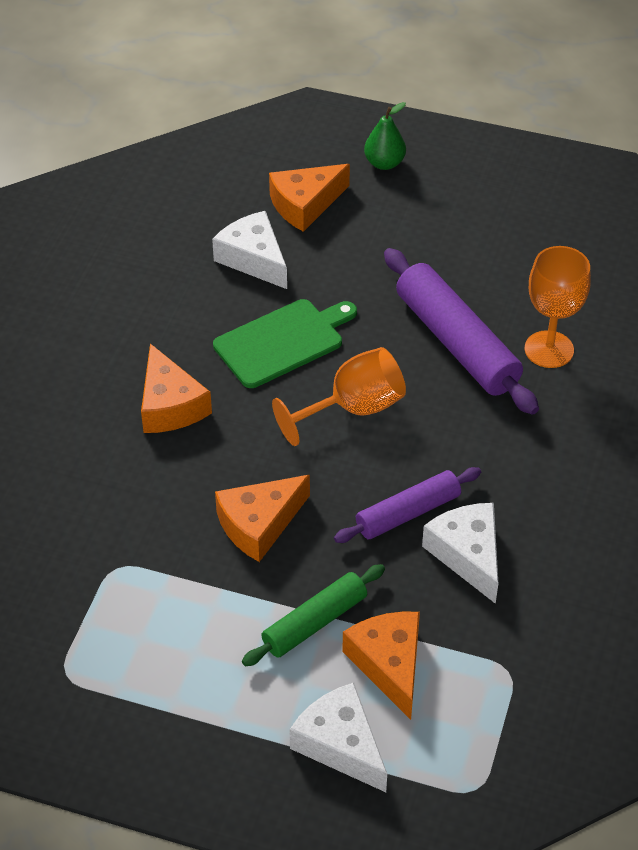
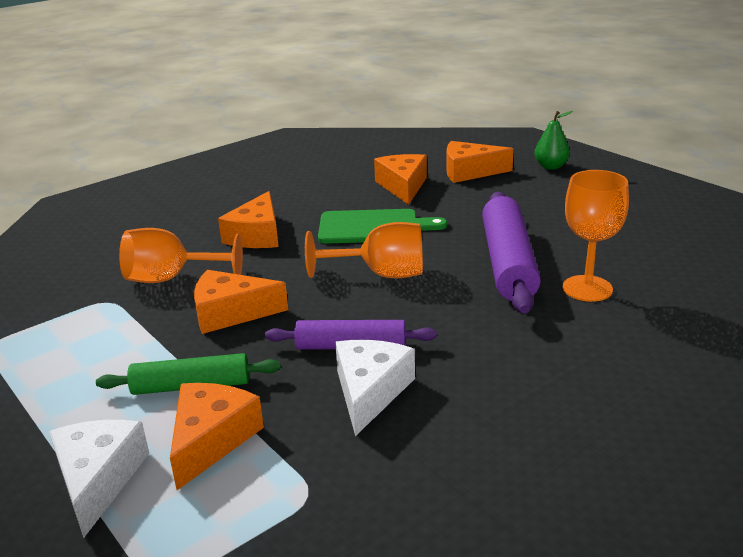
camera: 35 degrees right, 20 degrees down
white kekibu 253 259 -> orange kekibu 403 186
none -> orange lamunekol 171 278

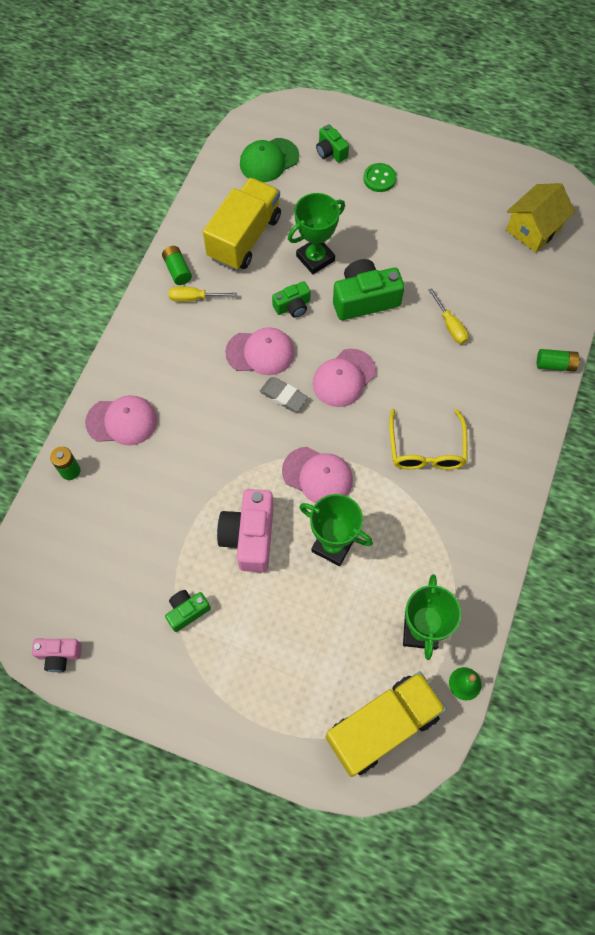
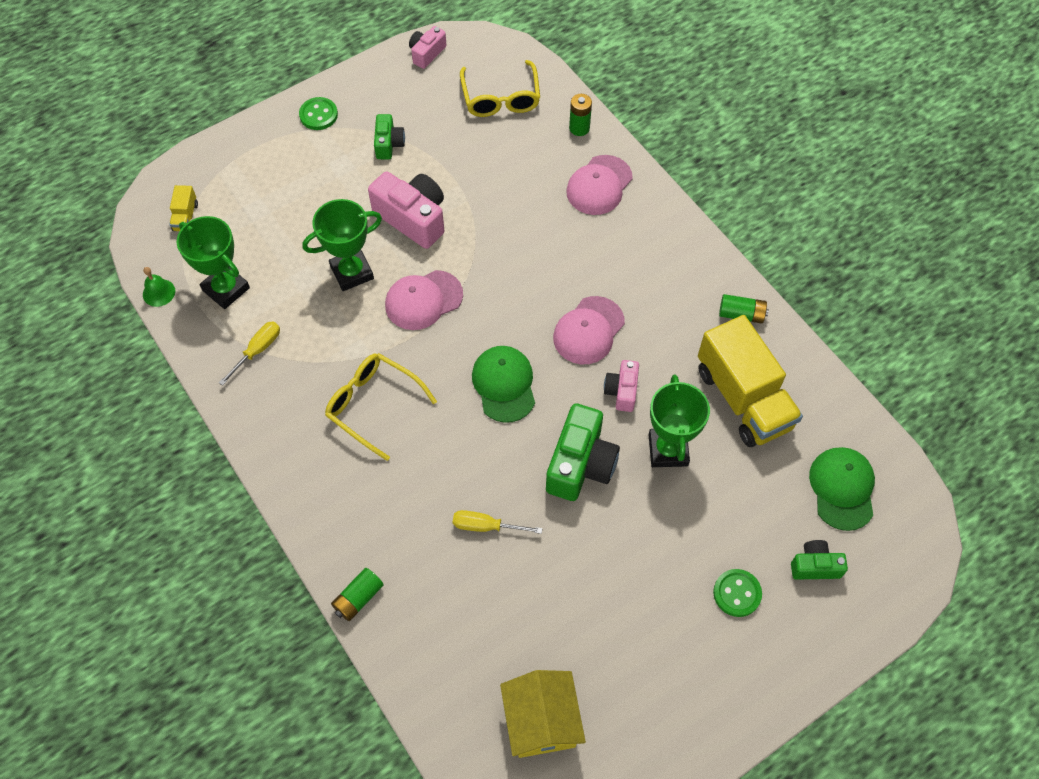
camera: 125 degrees right, 5 degrees down
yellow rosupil 194 298 -> yellow rosupil 258 350, shifted
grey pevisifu 283 396 -> none
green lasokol 293 306 -> pink lasokol 622 391
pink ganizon 344 378 -> green ganizon 504 384
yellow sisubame 382 726 -> yellow sisubame 185 217, x0.41
none -> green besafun 318 115
none -> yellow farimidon 501 98

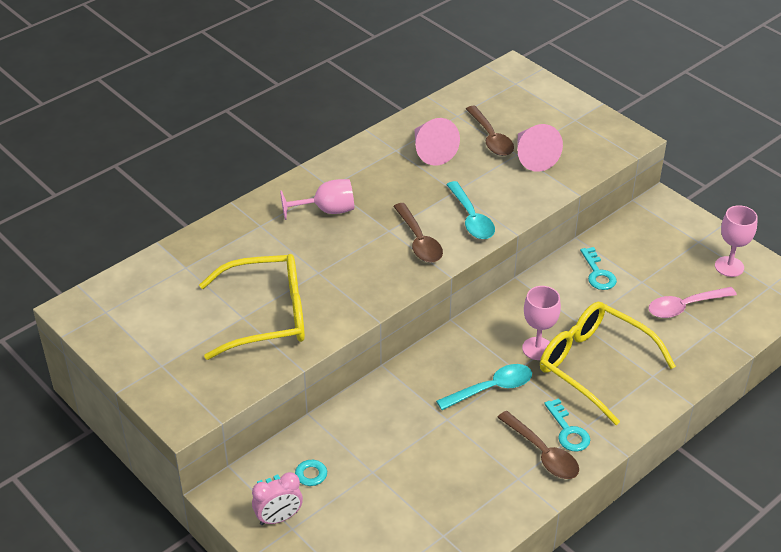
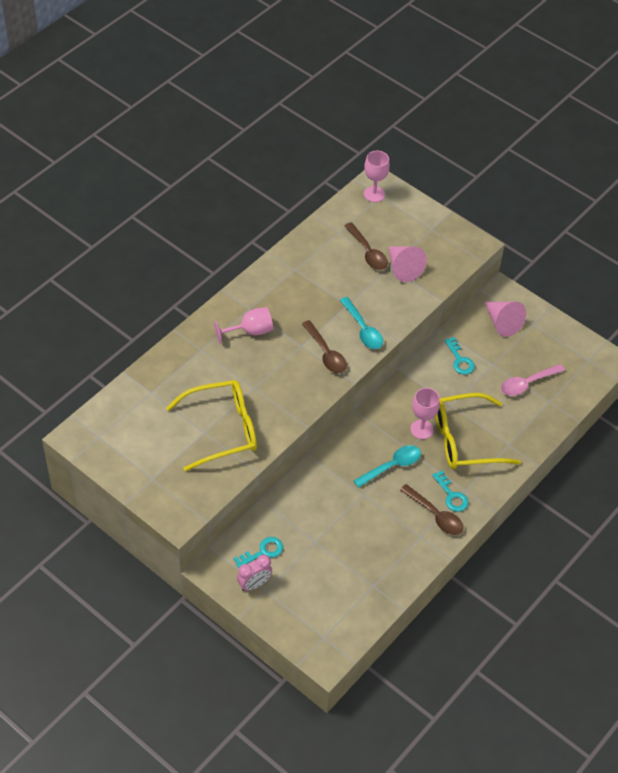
camera: 10 degrees left, 10 degrees up
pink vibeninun 431 151 -> pink vibeninun 502 322, shifted
yellow farimidon 594 365 -> yellow farimidon 465 440, 45 degrees counterclockwise
pink lamunekol 729 266 -> pink lamunekol 374 194, shifted

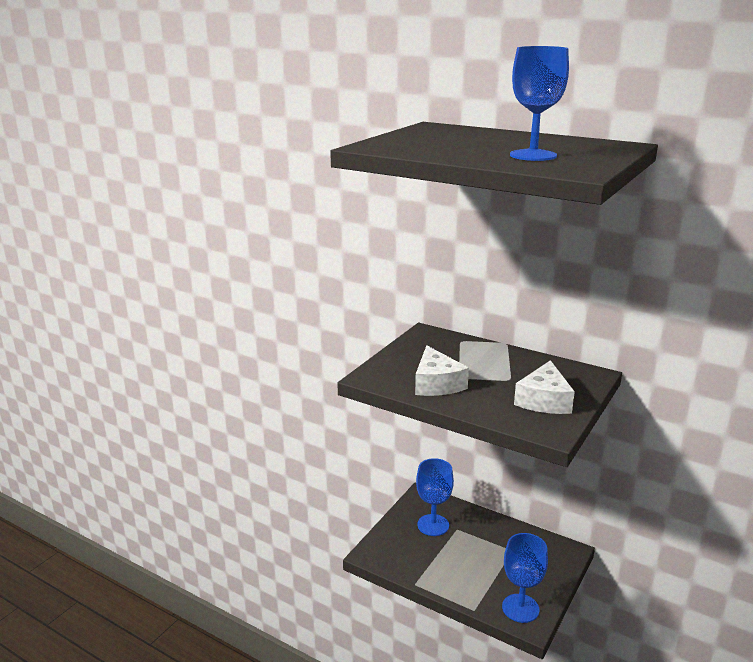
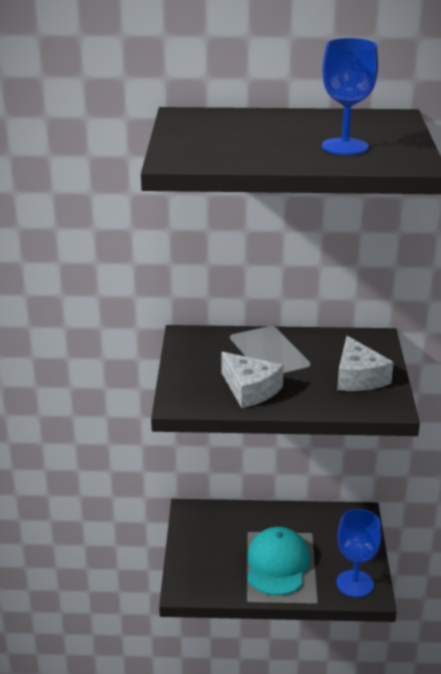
camera: 30 degrees left, 5 degrees up
blue lamunekol 433 525 -> none
none -> turquoise ganizon 277 564

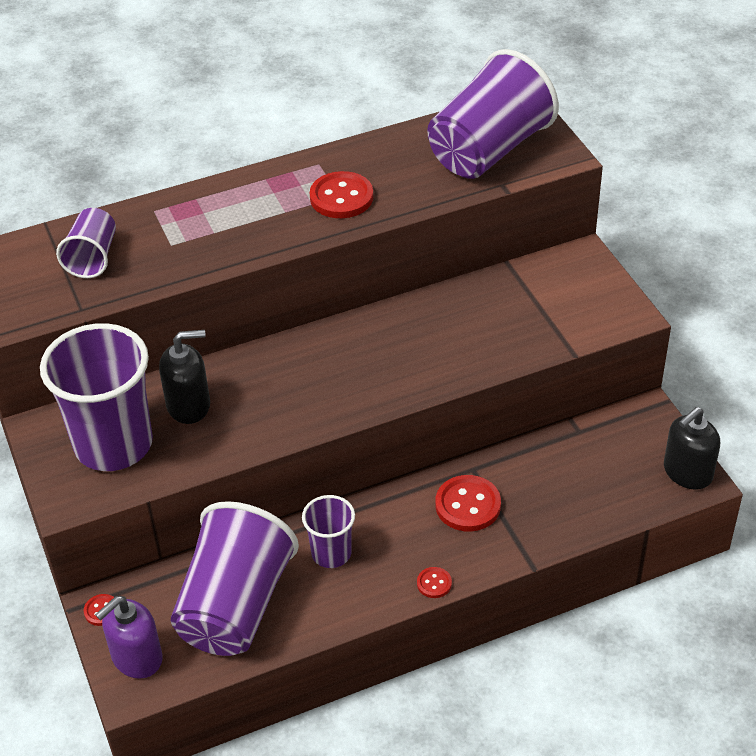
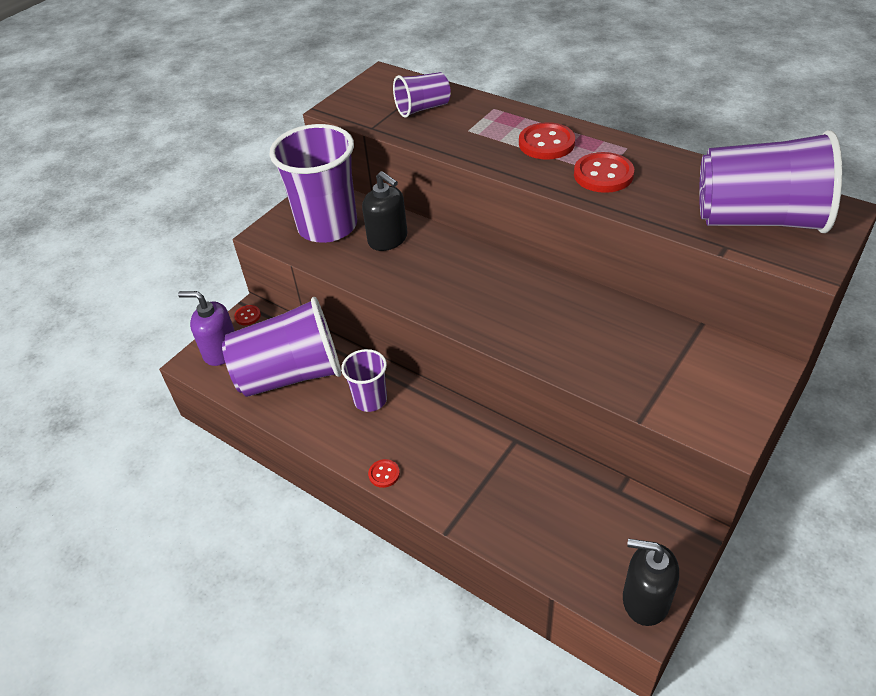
camera: 60 degrees right, 0 degrees up
red besafun 468 505 -> red besafun 546 143, shifted

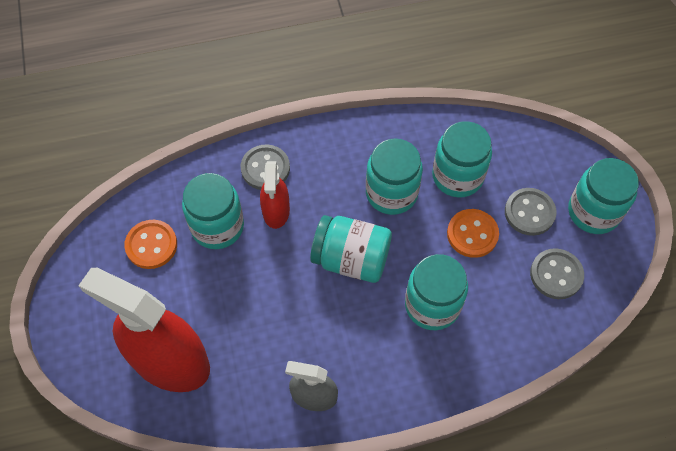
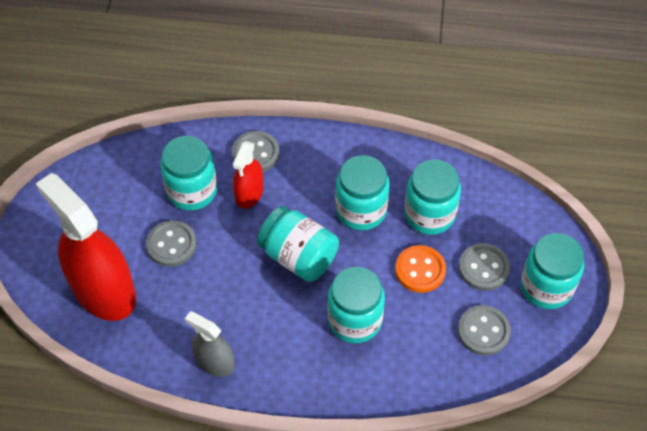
camera: 20 degrees right, 5 degrees down
orange besafun 151 245 -> none
none -> grey besafun 171 244

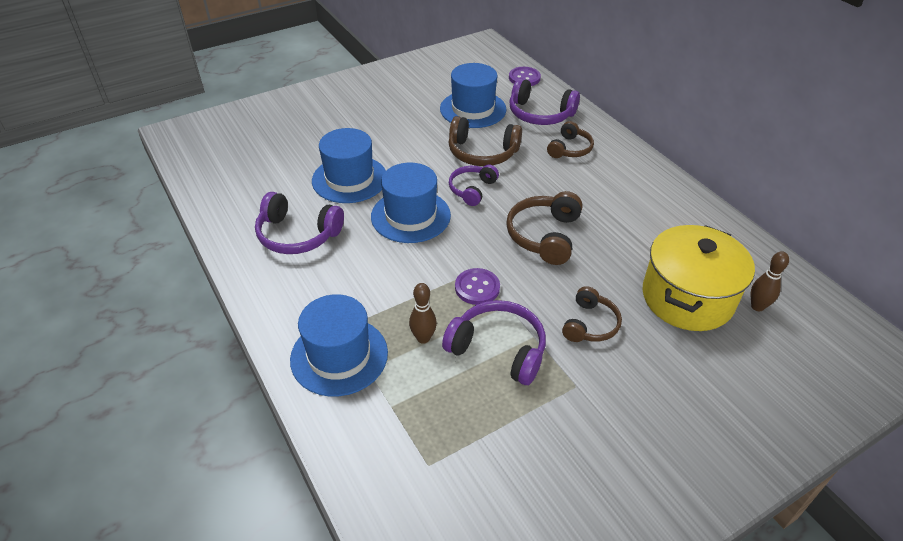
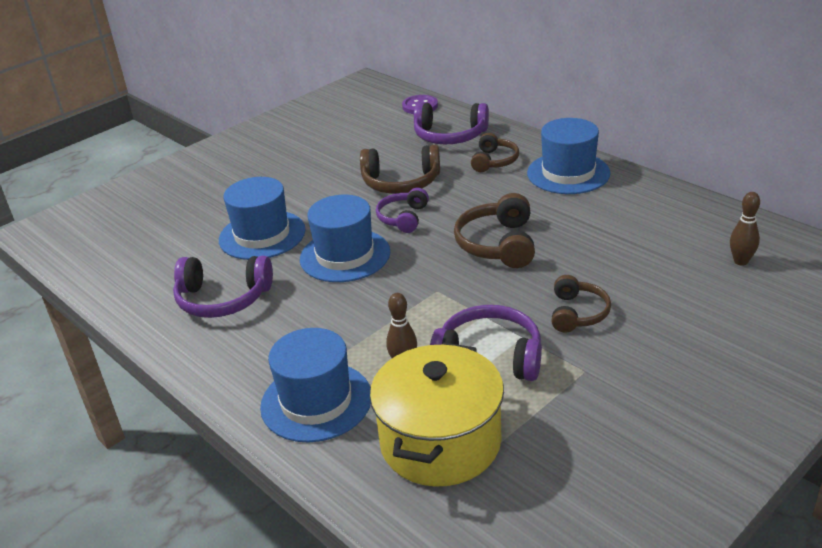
camera: 10 degrees left, 10 degrees down
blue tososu 473 109 -> blue tososu 568 173, shifted
purple besafun 477 288 -> none
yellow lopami 687 298 -> yellow lopami 440 442, shifted

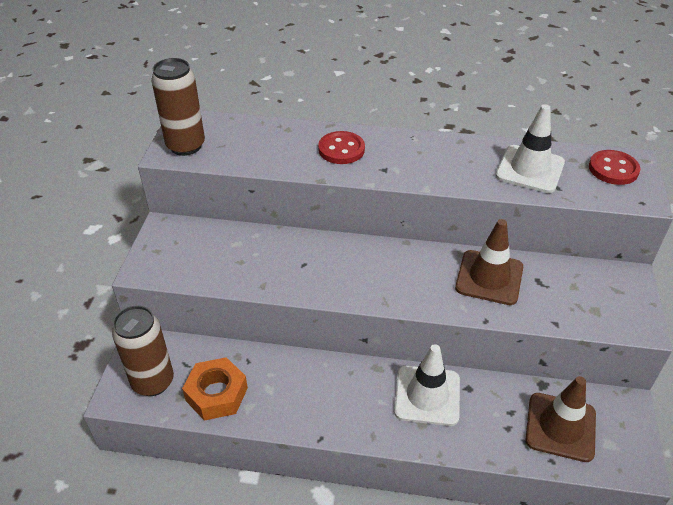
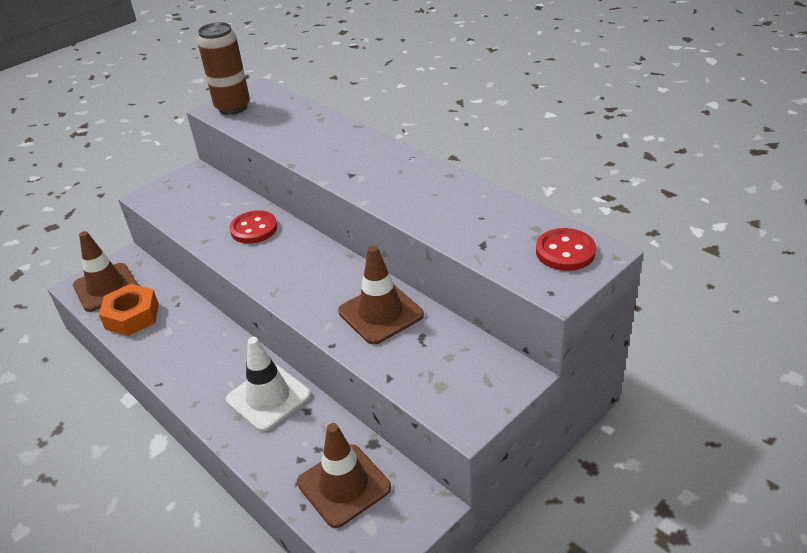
camera: 40 degrees right, 5 degrees down
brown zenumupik 153 382 -> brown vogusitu 106 287
red besafun 341 149 -> red besafun 254 229, shifted
white vogusitu 530 169 -> none

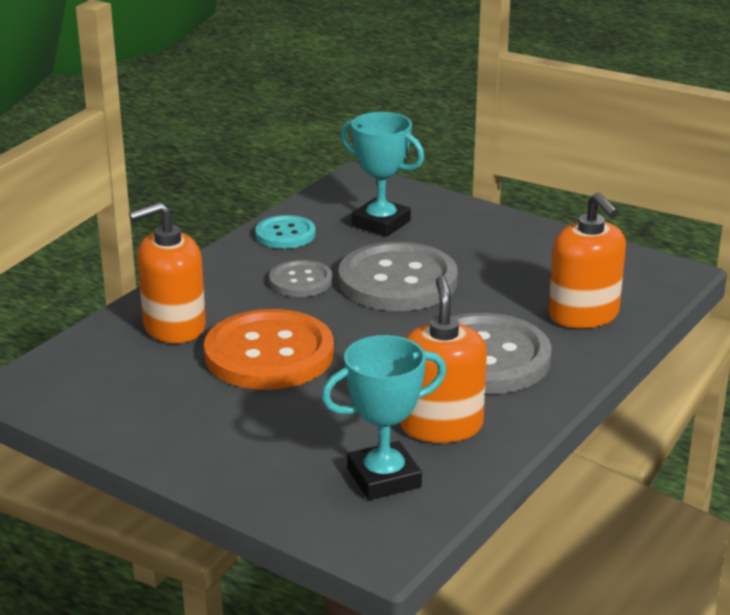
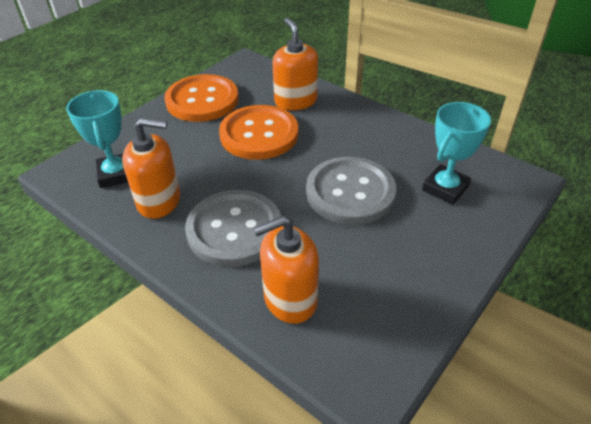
camera: 95 degrees right, 15 degrees up
turquoise besafun 285 234 -> none
grey besafun 301 281 -> none
none -> orange besafun 202 100

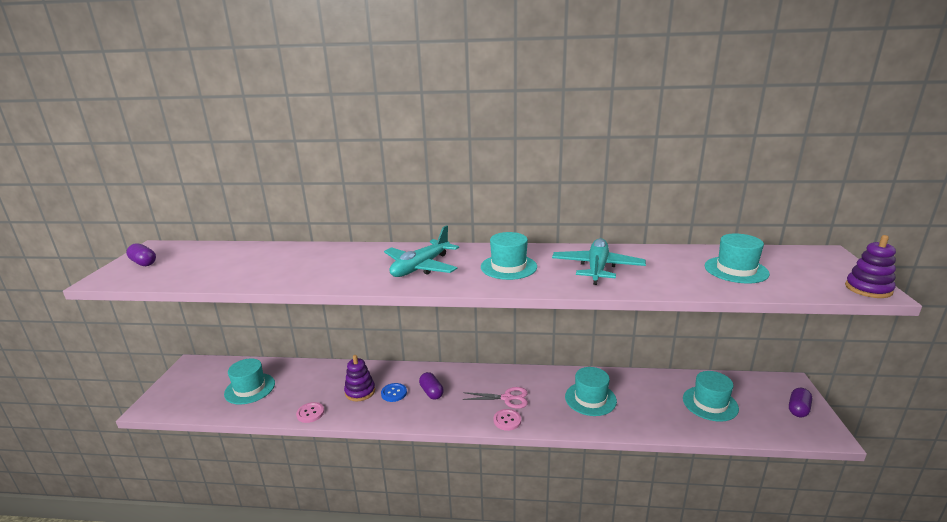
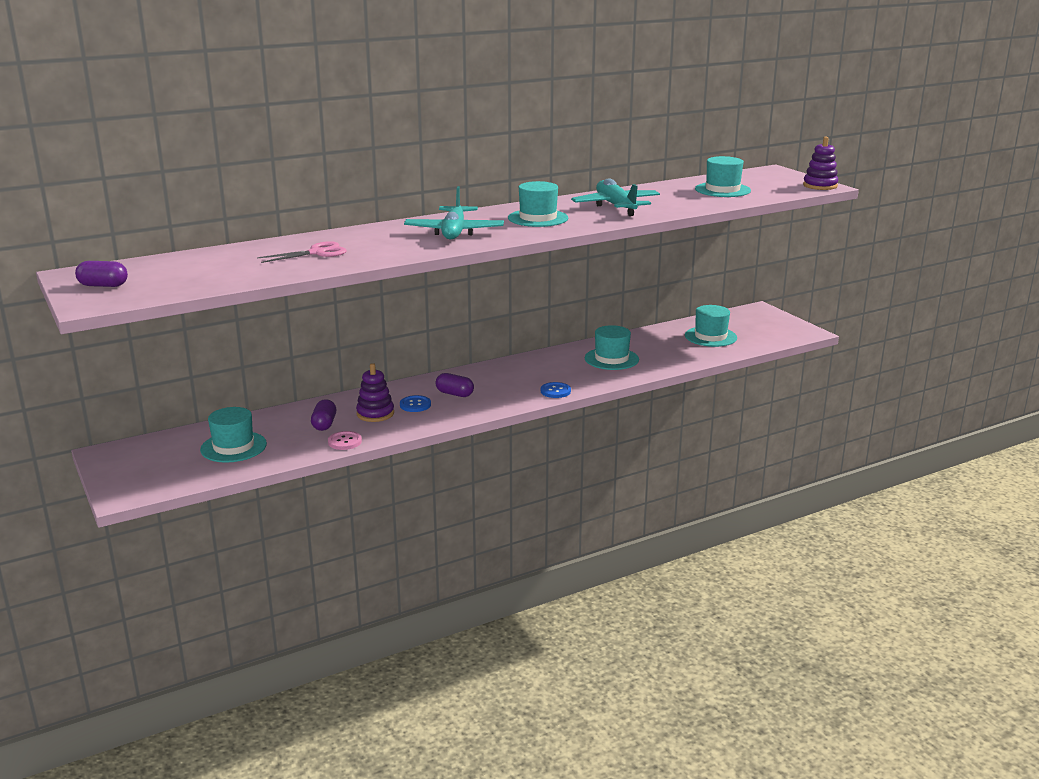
camera: 35 degrees left, 0 degrees up
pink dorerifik 507 398 -> pink dorerifik 317 253, shifted
pink besafun 507 420 -> blue besafun 555 391
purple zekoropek 798 409 -> purple zekoropek 324 424, shifted

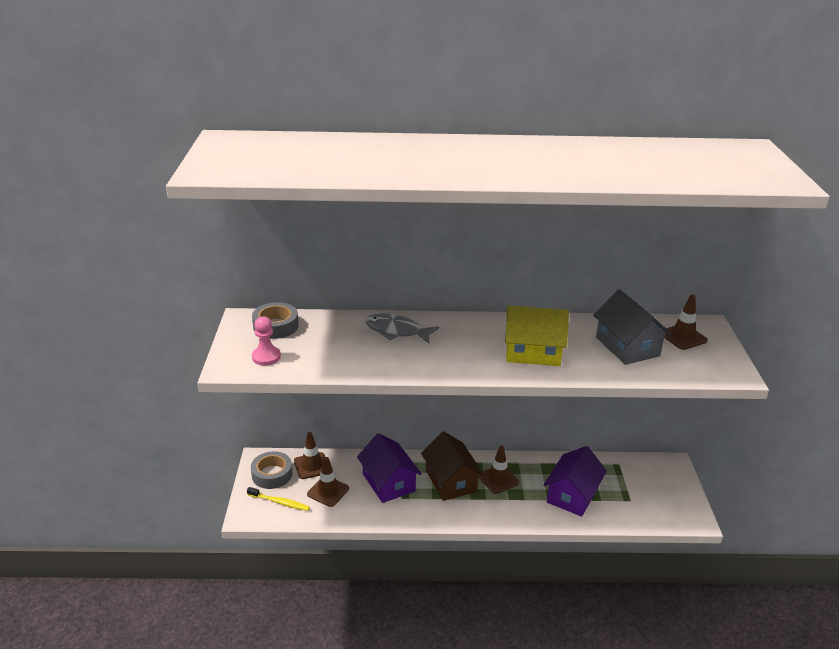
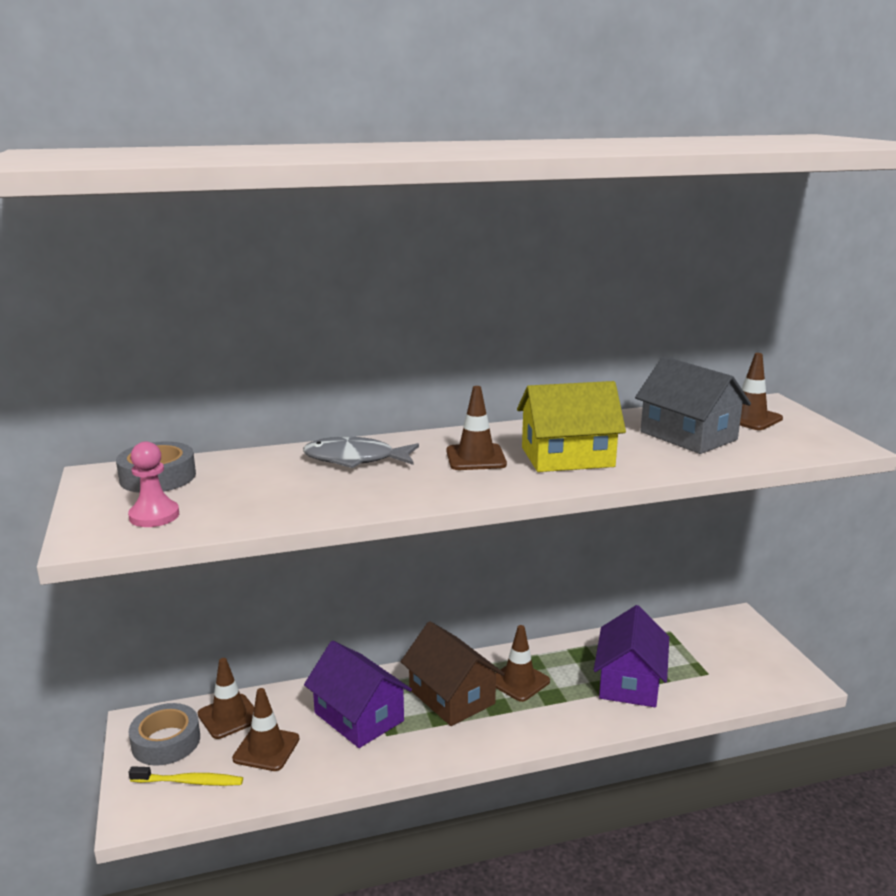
camera: 15 degrees left, 10 degrees down
none -> brown vogusitu 476 458

